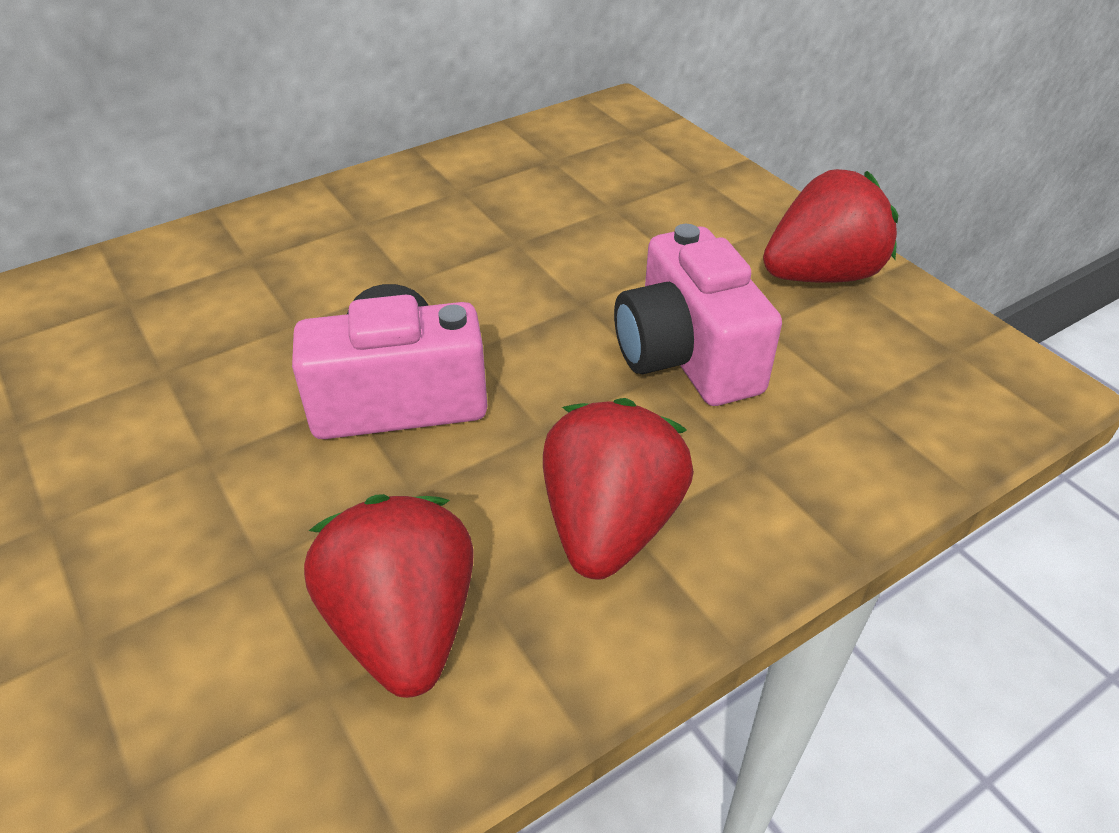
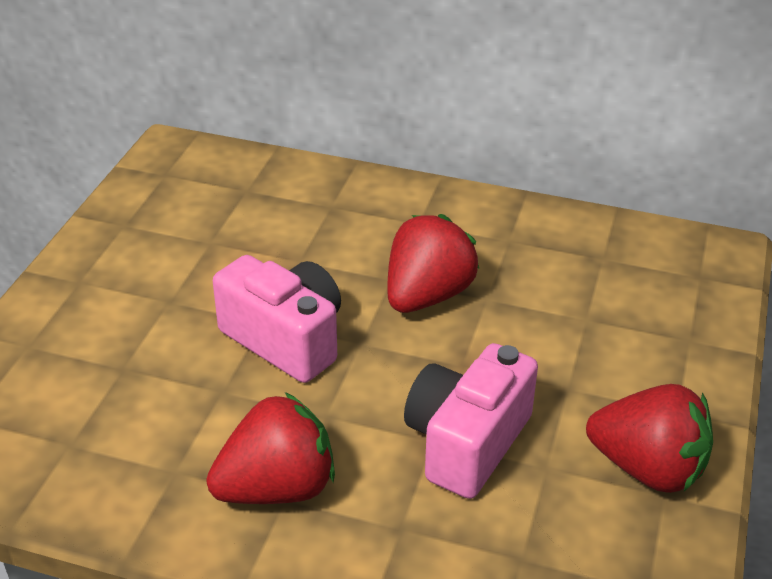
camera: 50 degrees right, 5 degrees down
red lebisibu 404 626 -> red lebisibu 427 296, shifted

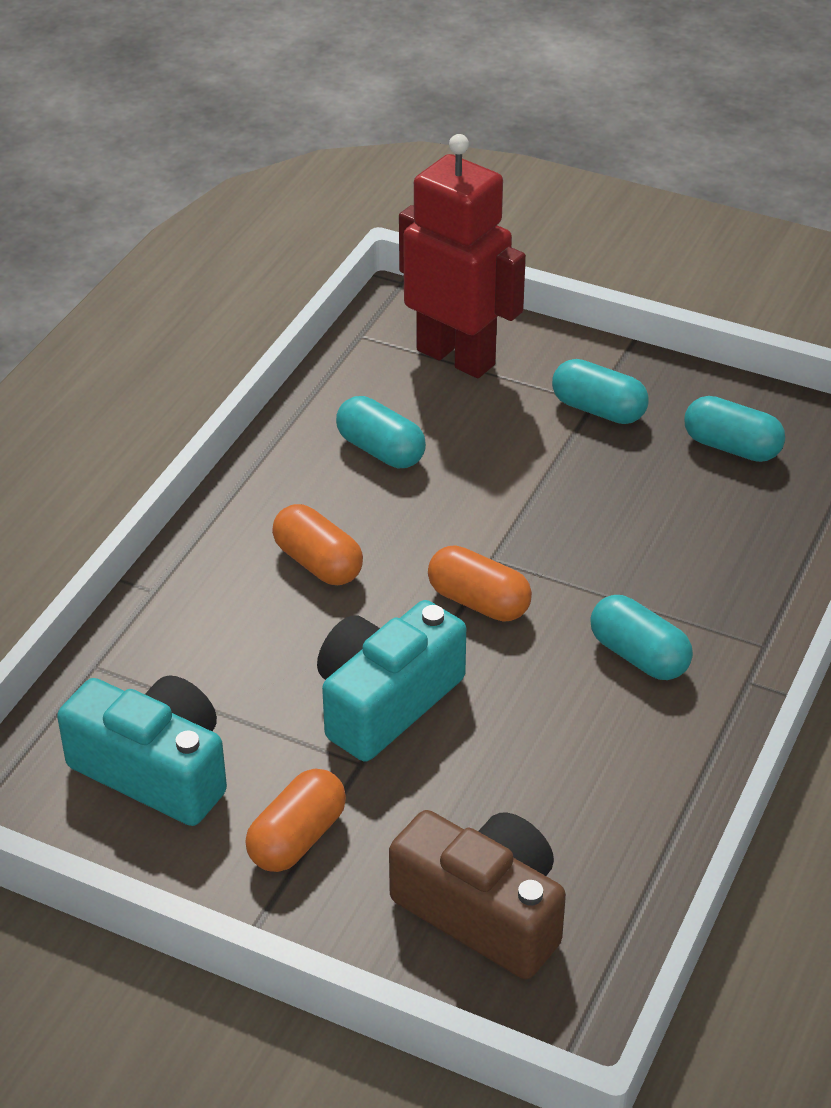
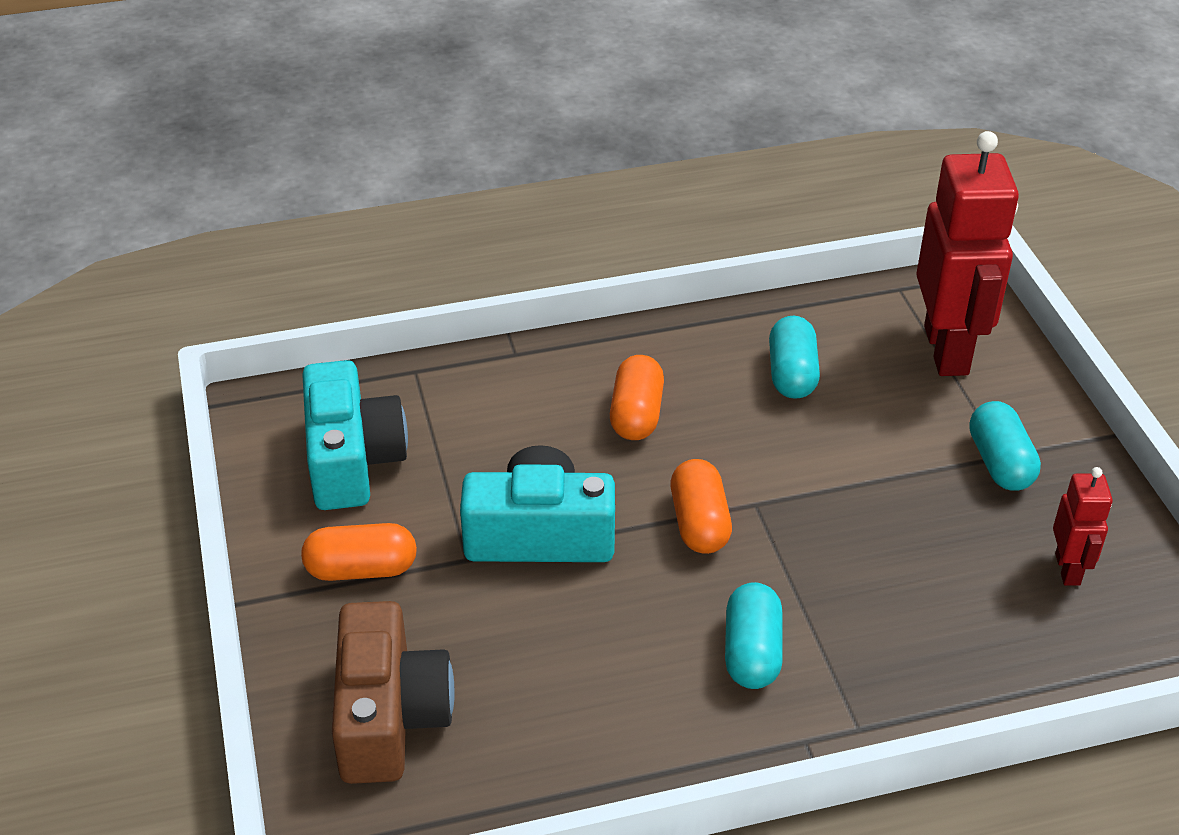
camera: 50 degrees right, 0 degrees up
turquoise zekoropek 731 447 -> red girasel 1068 569

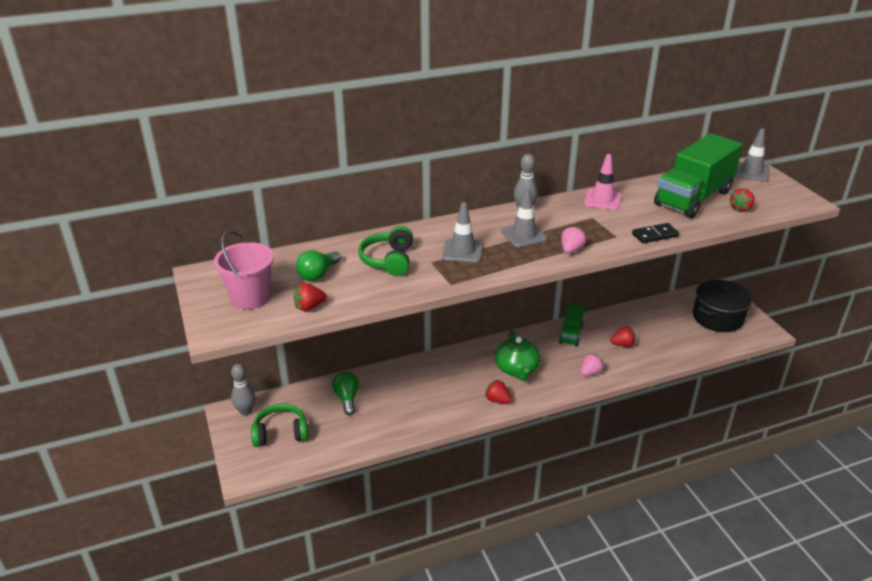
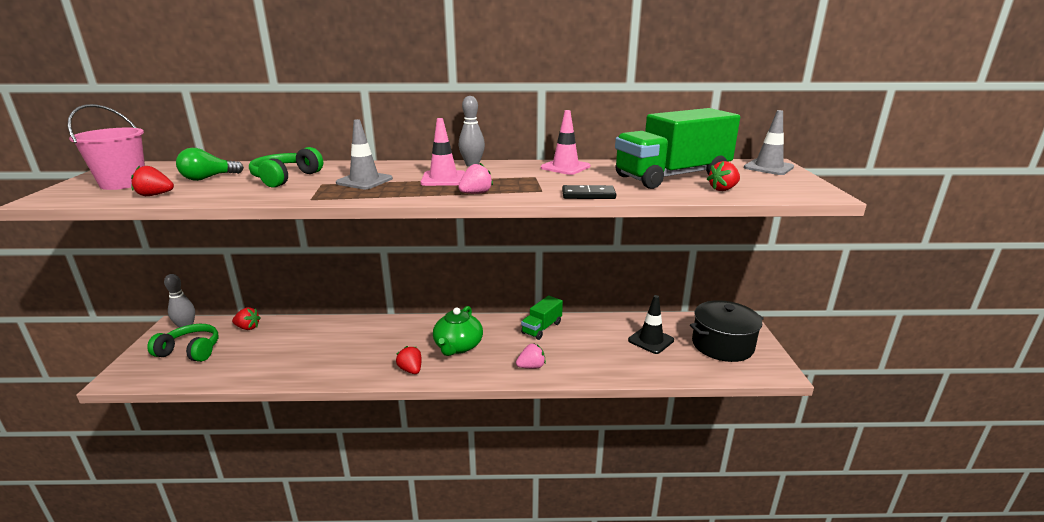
camera: 20 degrees right, 10 degrees down
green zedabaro 347 398 -> none
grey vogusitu 524 235 -> pink vogusitu 443 179
red lebisibu 622 345 -> red lebisibu 248 327, shifted
none -> black vogusitu 651 340

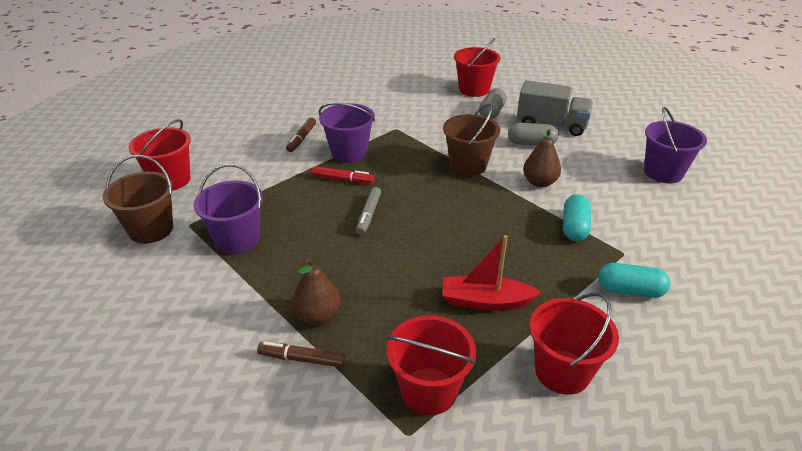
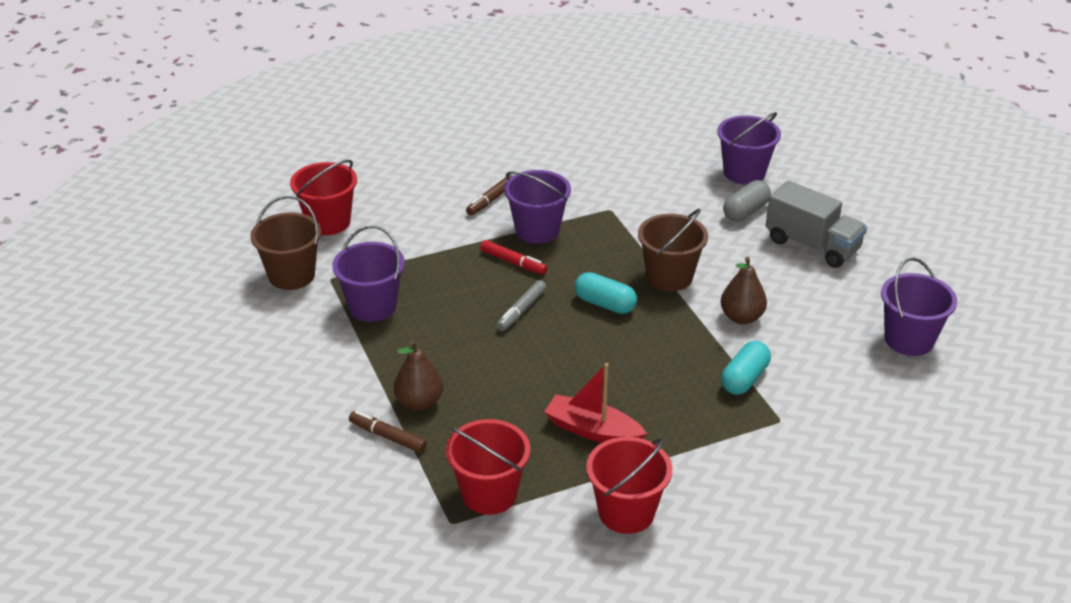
camera: 20 degrees right, 0 degrees up
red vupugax 474 89 -> purple vupugax 744 173
grey zekoropek 531 143 -> none
turquoise zekoropek 630 290 -> turquoise zekoropek 605 304, shifted

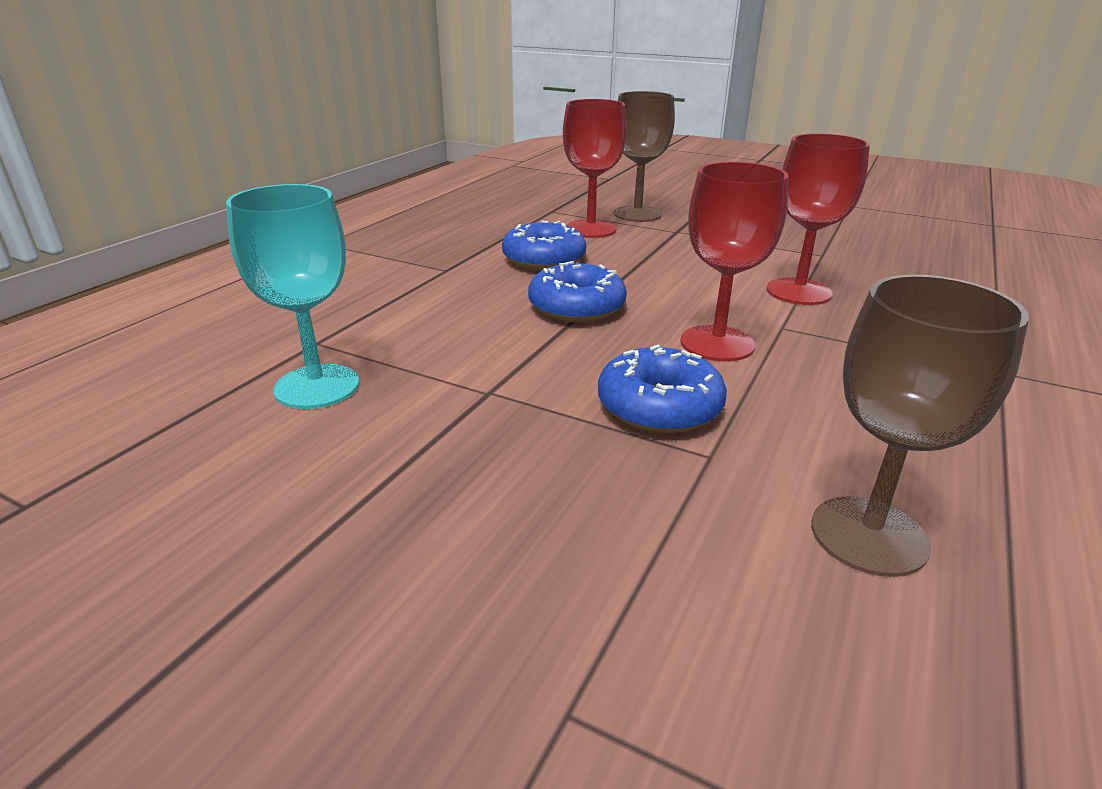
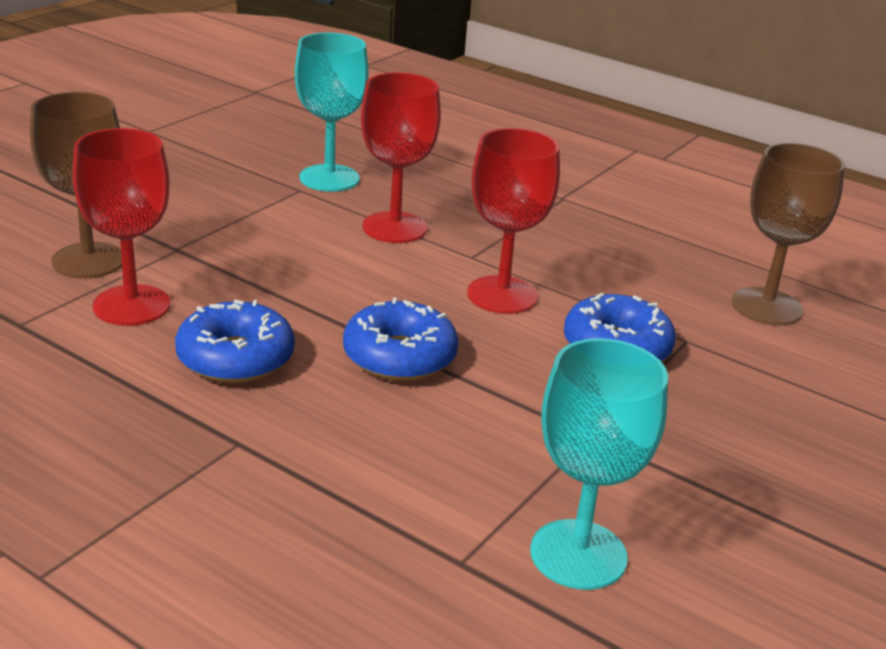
camera: 85 degrees left, 0 degrees up
none -> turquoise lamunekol 329 178

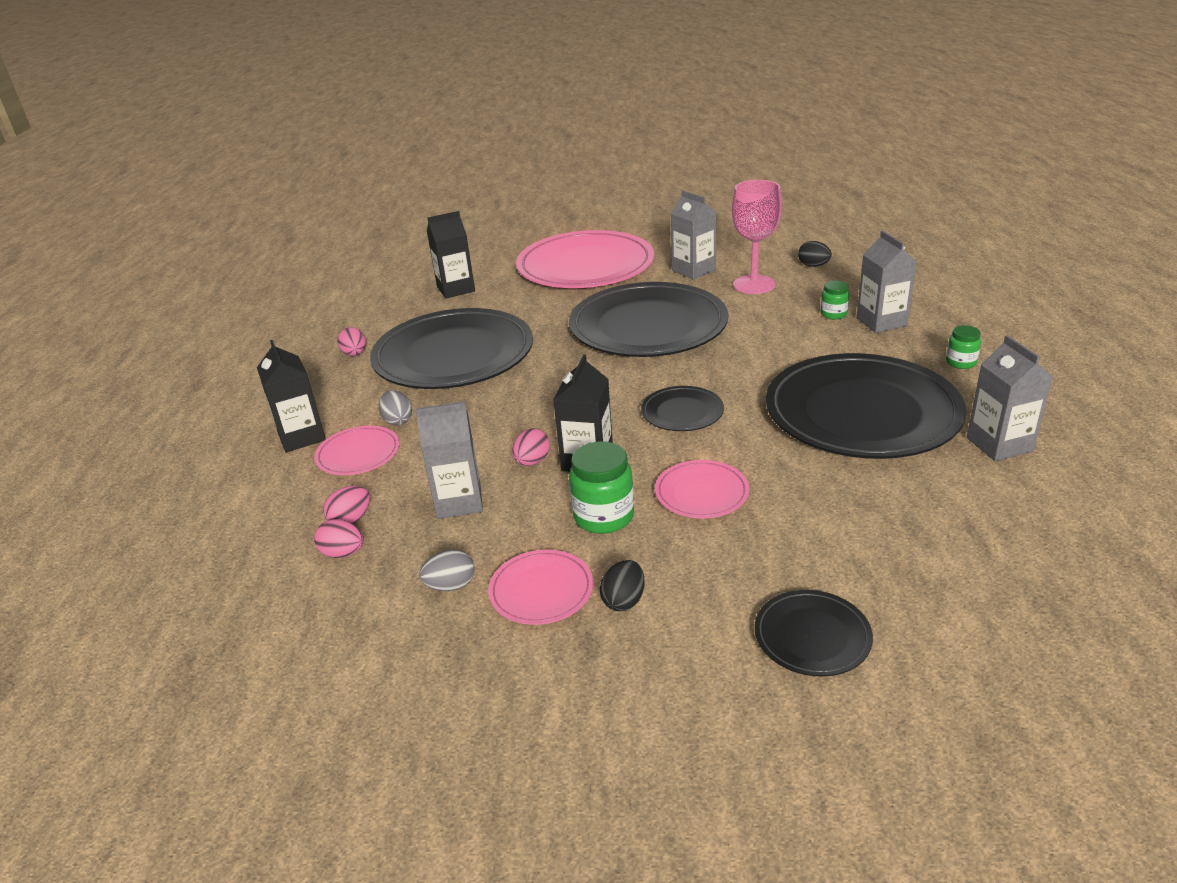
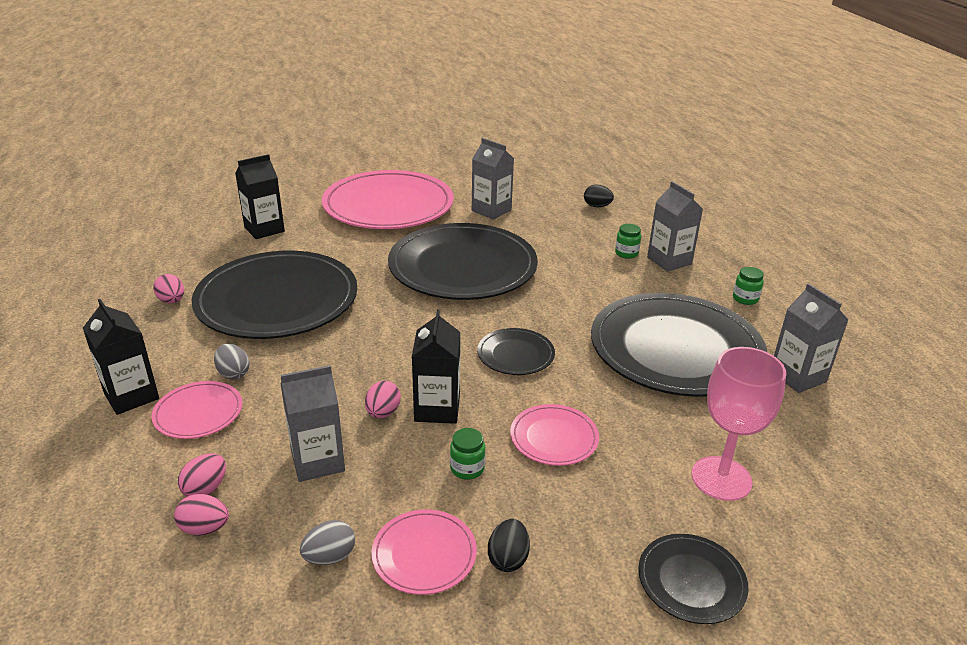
camera: 15 degrees left, 0 degrees up
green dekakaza 603 516 -> green dekakaza 467 468, x0.58
pink lamunekol 753 285 -> pink lamunekol 721 478, shifted

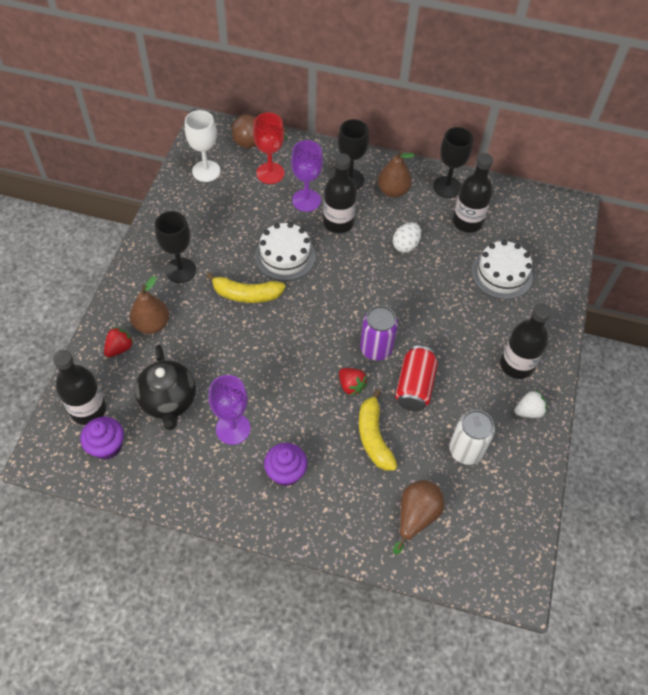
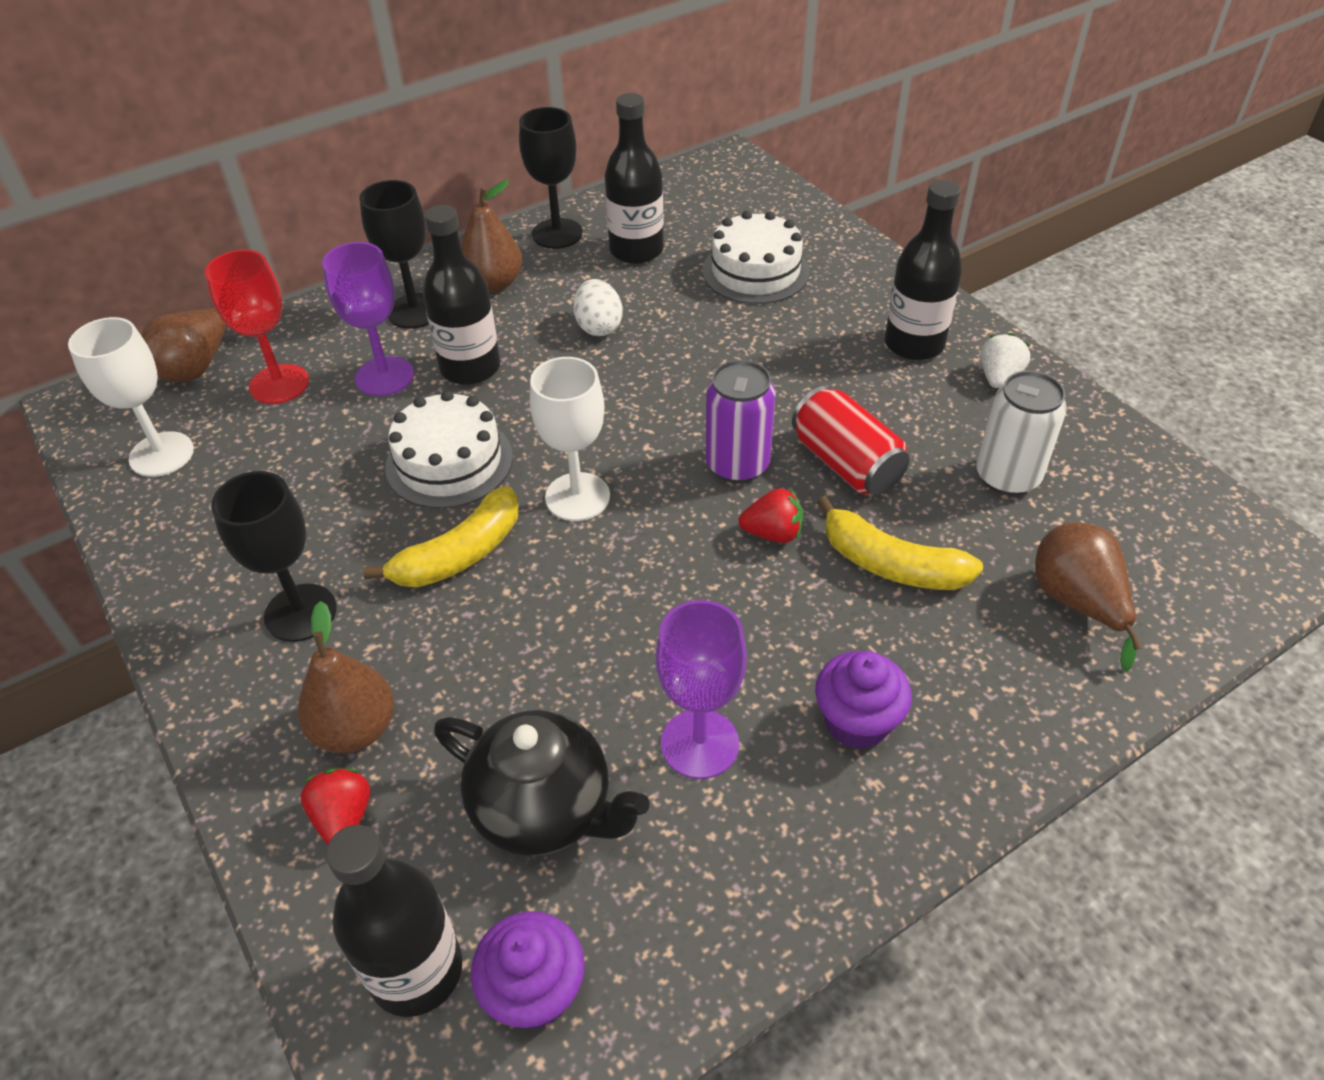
camera: 45 degrees left, 10 degrees down
none -> white lamunekol 577 497

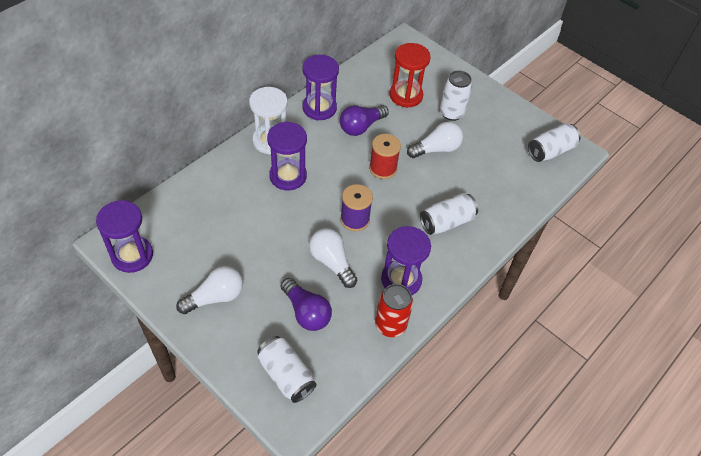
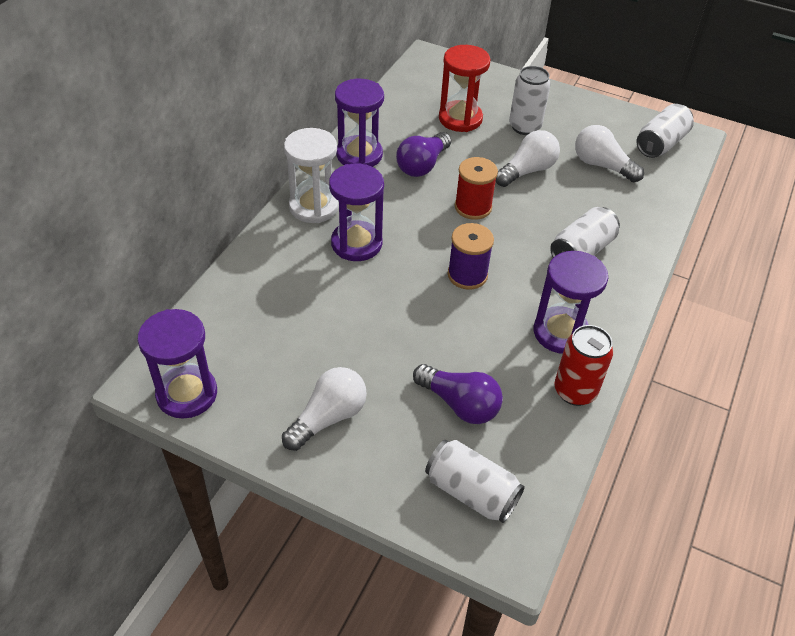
camera: 15 degrees left, 5 degrees down
white zedabaro 331 262 -> white zedabaro 602 165, shifted

